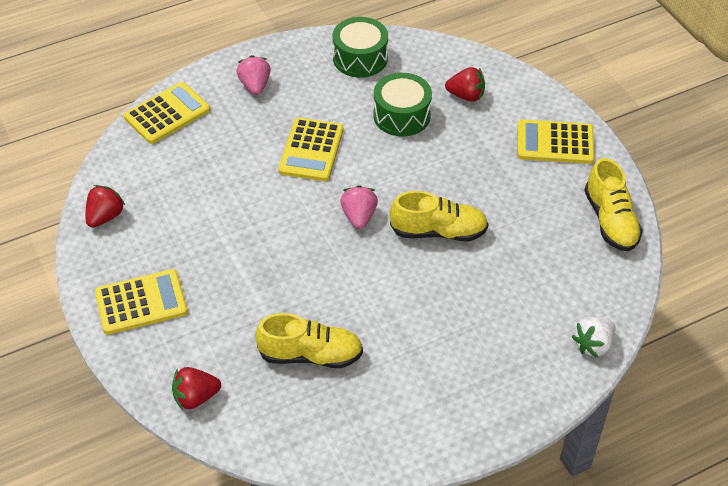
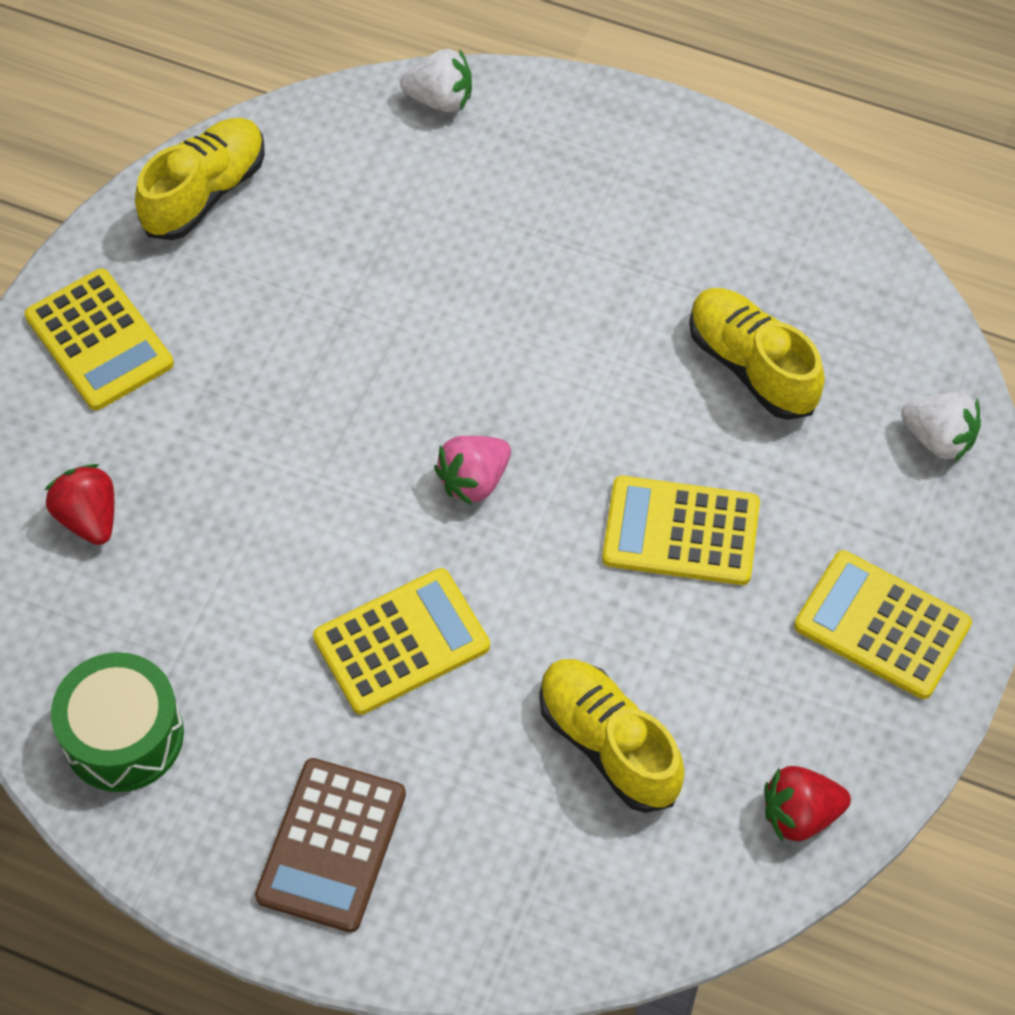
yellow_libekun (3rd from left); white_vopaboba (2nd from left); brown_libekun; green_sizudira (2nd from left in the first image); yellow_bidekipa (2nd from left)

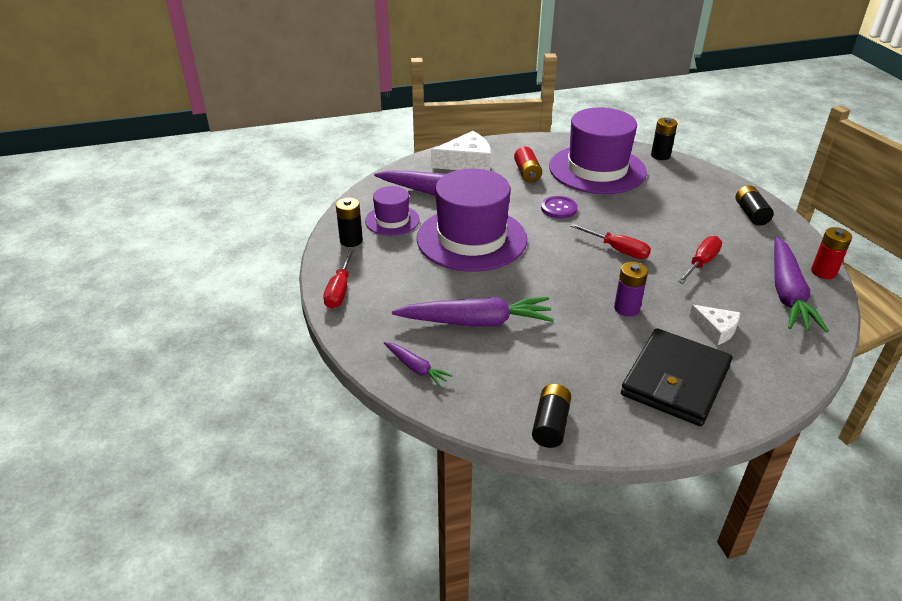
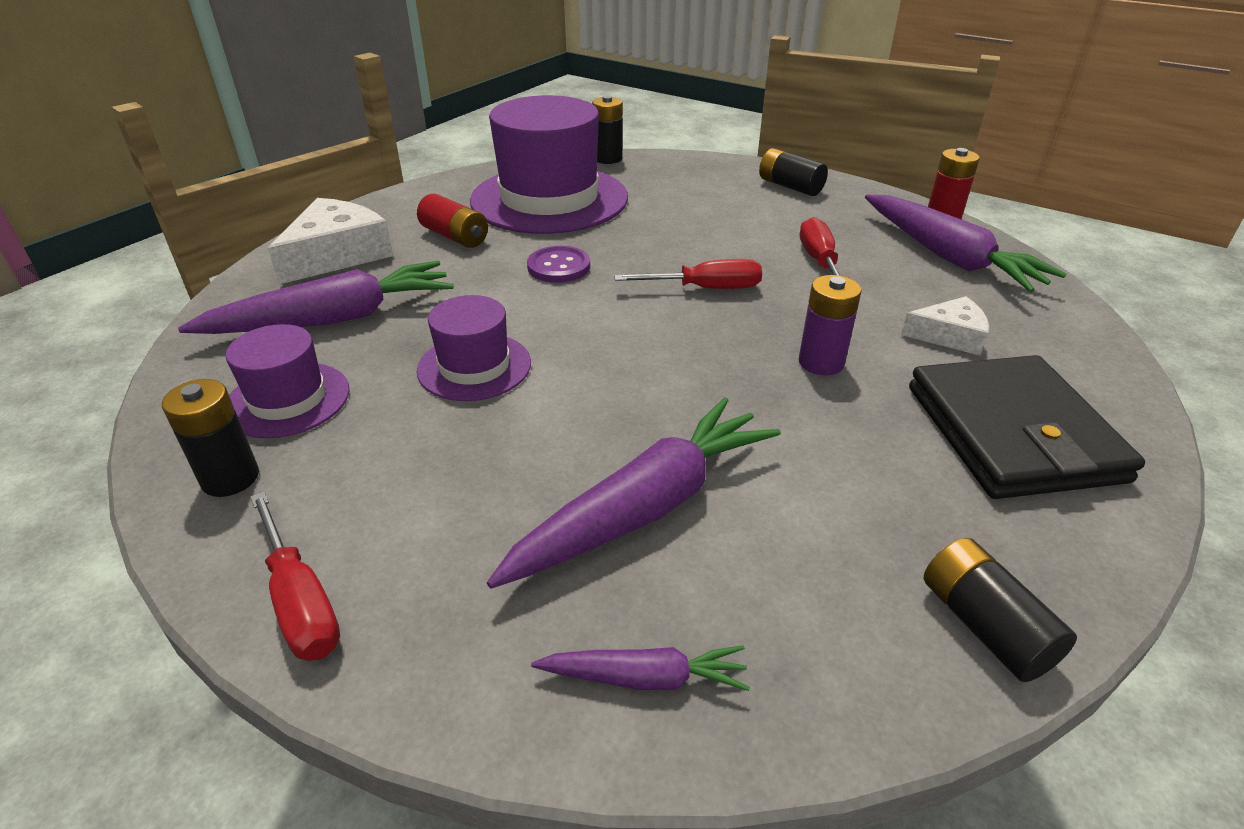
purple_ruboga (2nd from left)

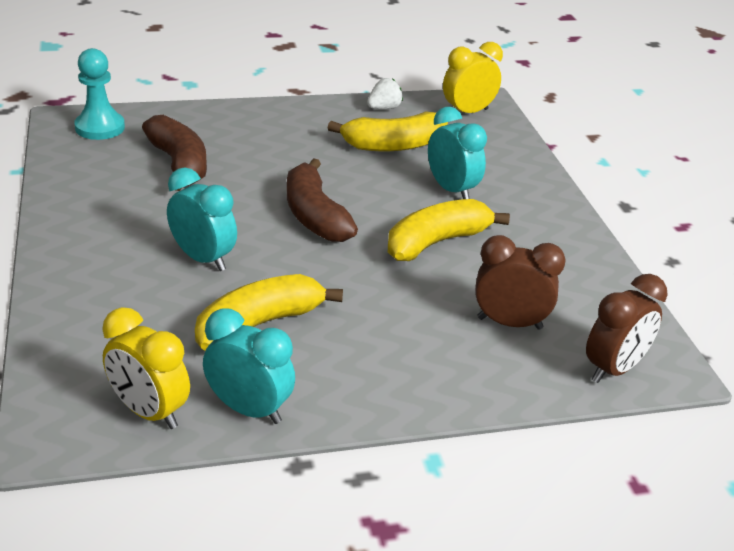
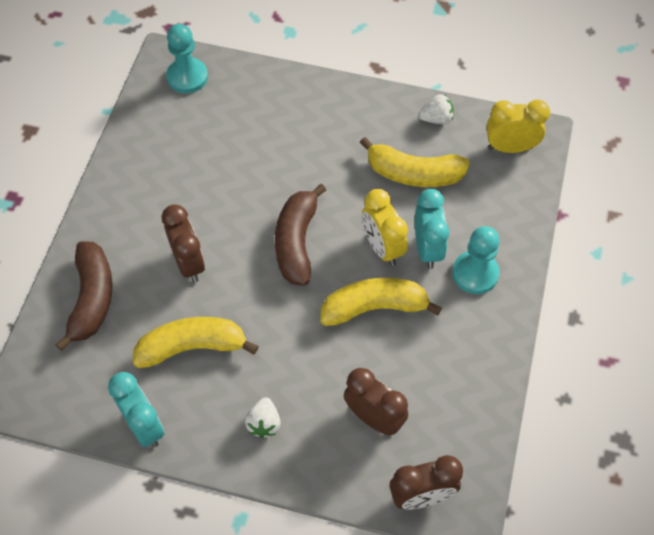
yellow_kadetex (1st from left); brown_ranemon (1st from left); brown_kadetex (1st from left); white_vopaboba (1st from left); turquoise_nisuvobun (2nd from left)

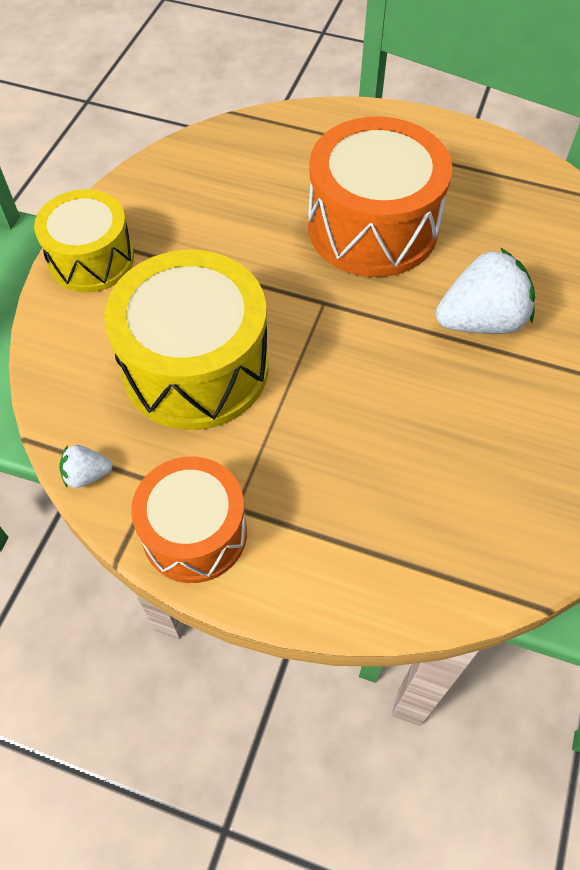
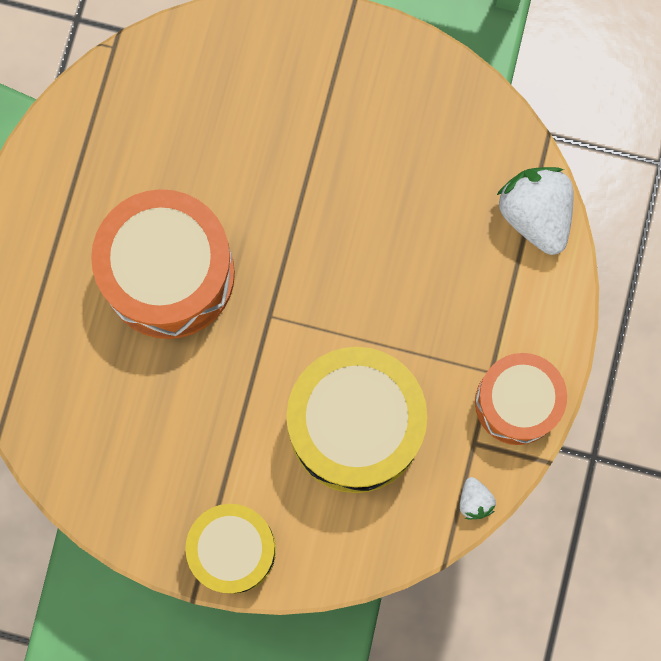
white_vopaboba (2nd from left)

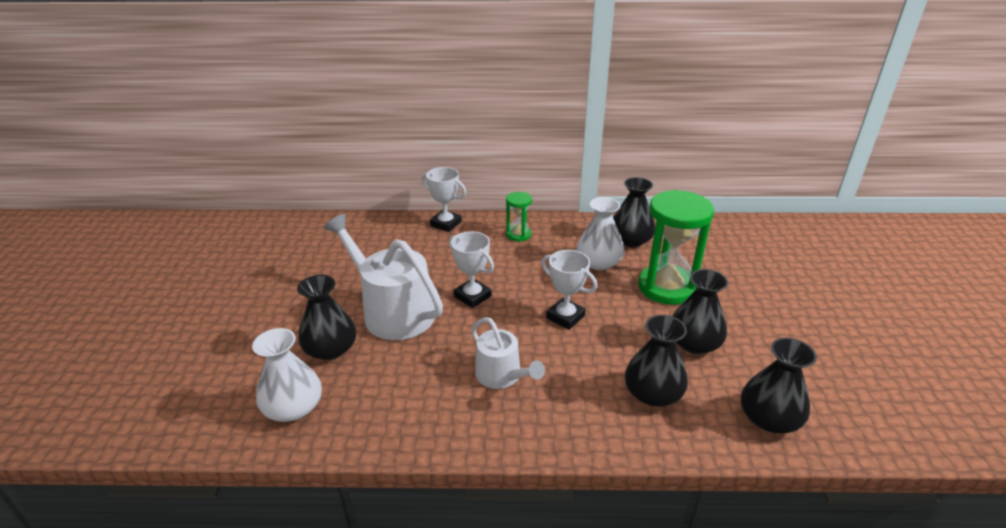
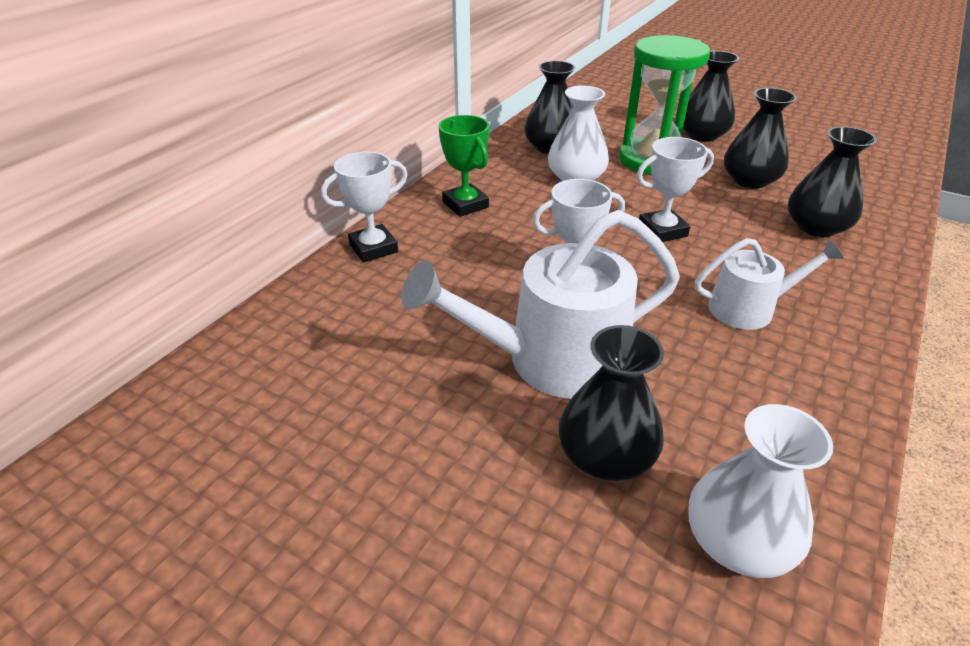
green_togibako; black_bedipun (3rd from left)

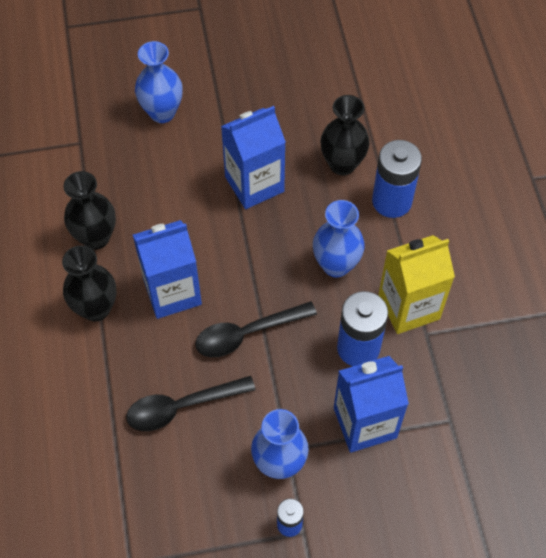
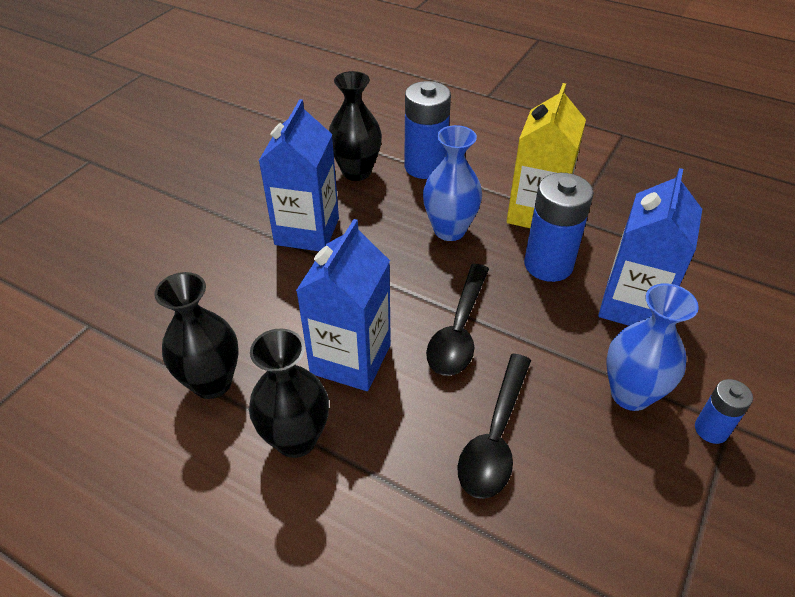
blue_bedipun (1st from left in the first image)

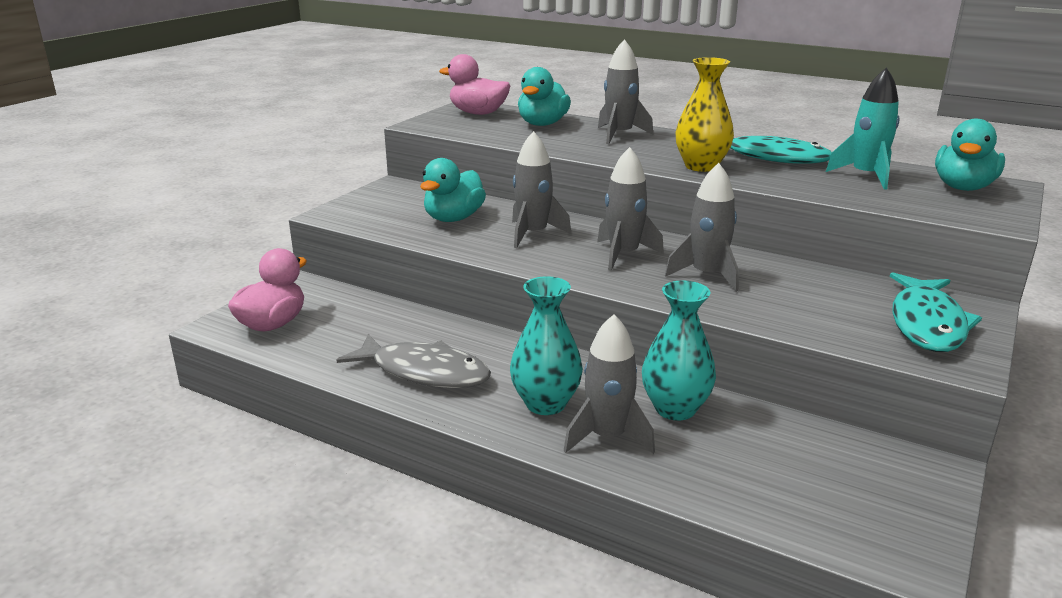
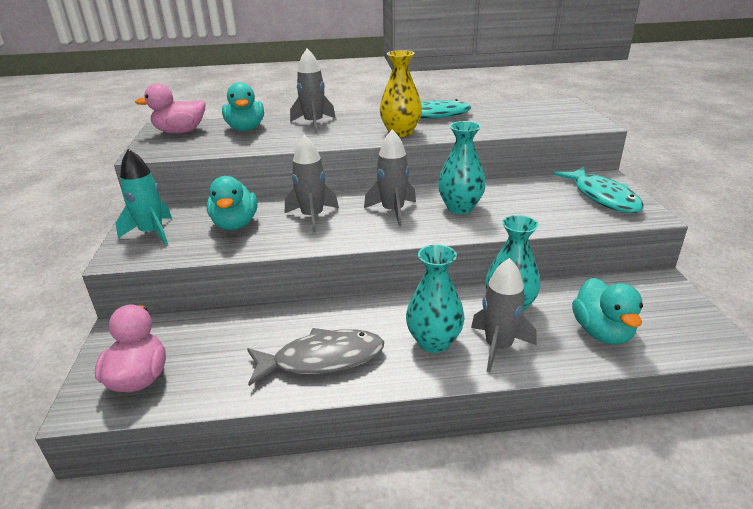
turquoise_bedipun (2nd from left); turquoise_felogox; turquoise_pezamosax (3rd from left)

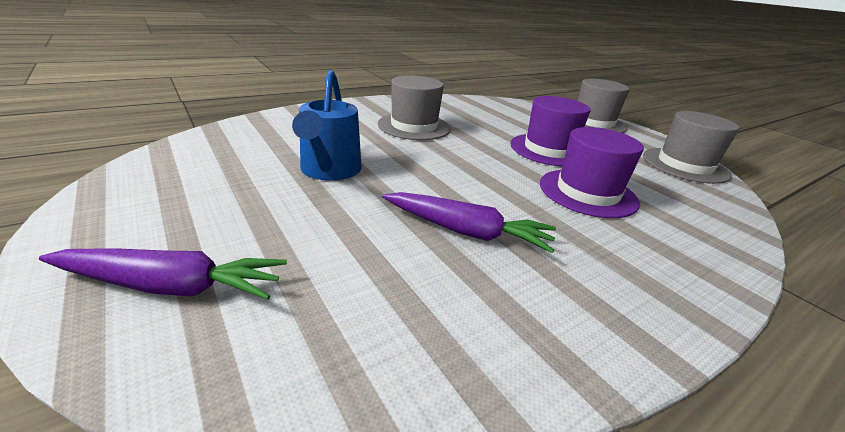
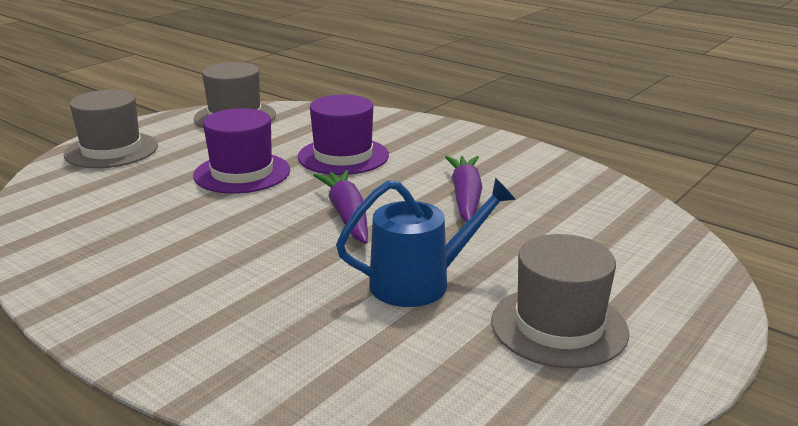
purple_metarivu (1st from left); grey_ruboga (3rd from left)

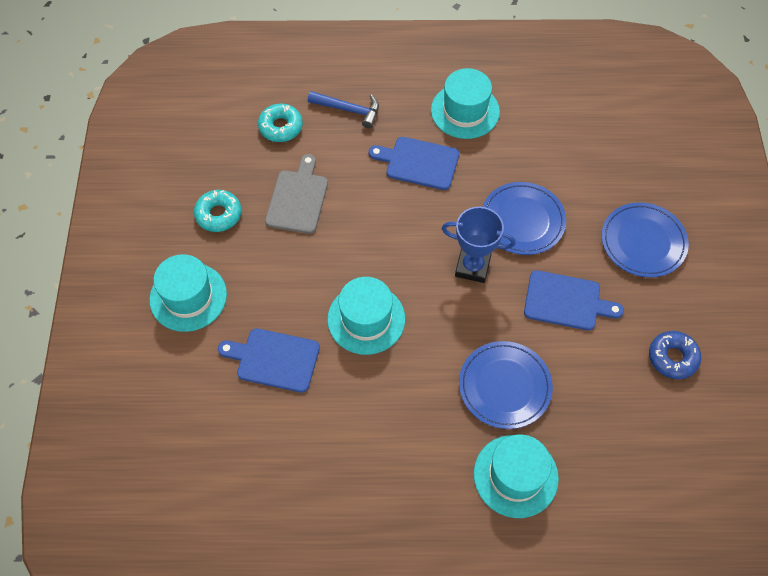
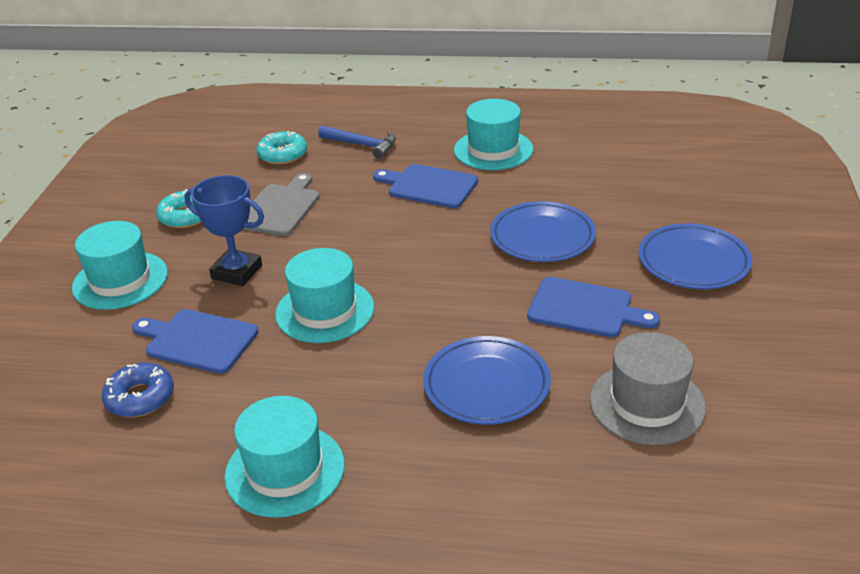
blue_togibako; turquoise_ruboga (2nd from left); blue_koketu; grey_ruboga

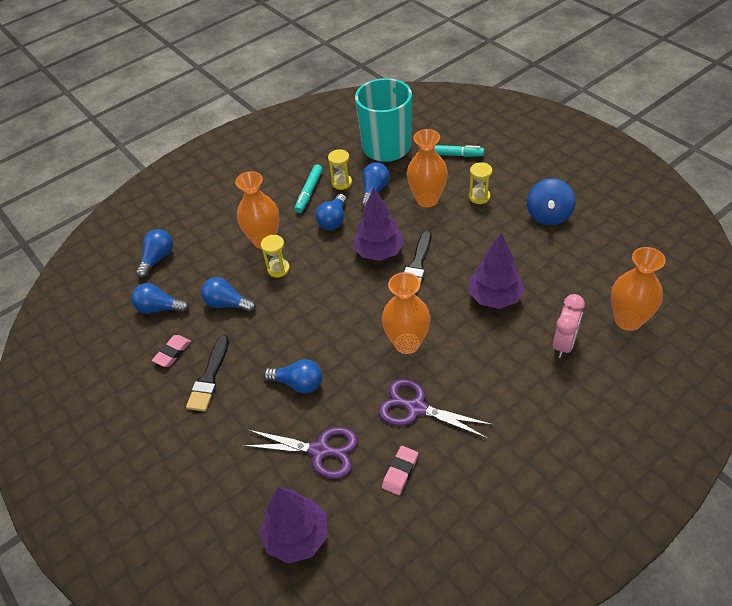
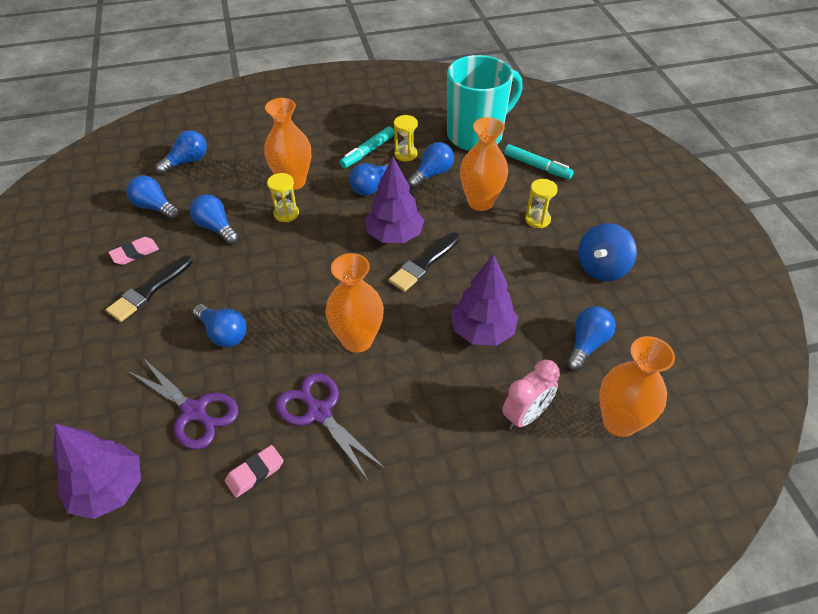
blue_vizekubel (7th from left)

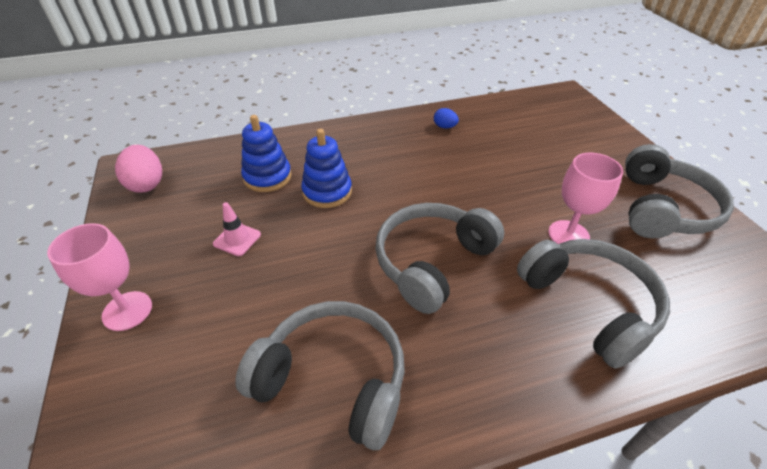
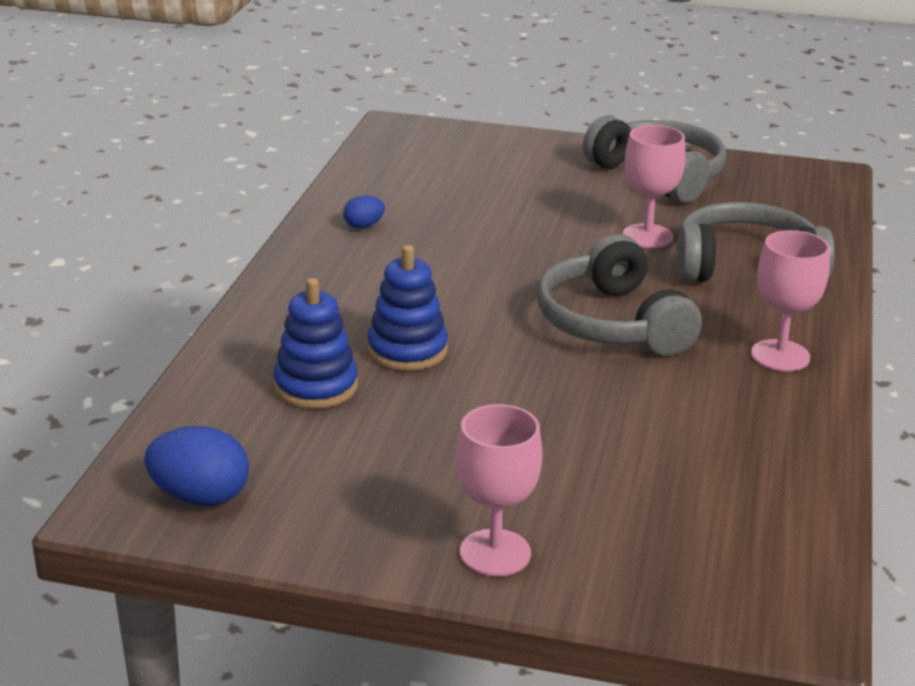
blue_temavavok (1st from left); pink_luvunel; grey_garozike (1st from left in the first image); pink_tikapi (3rd from left)

